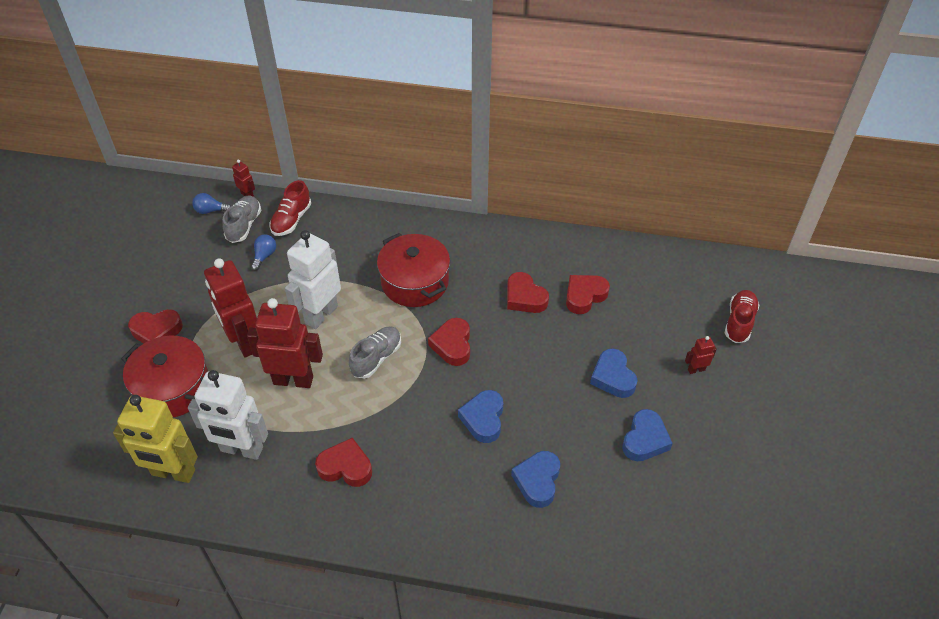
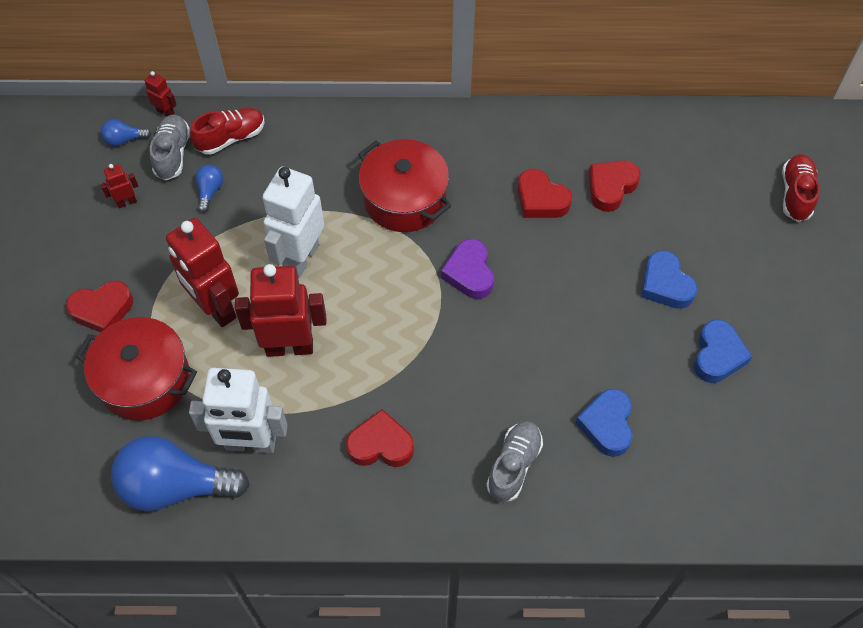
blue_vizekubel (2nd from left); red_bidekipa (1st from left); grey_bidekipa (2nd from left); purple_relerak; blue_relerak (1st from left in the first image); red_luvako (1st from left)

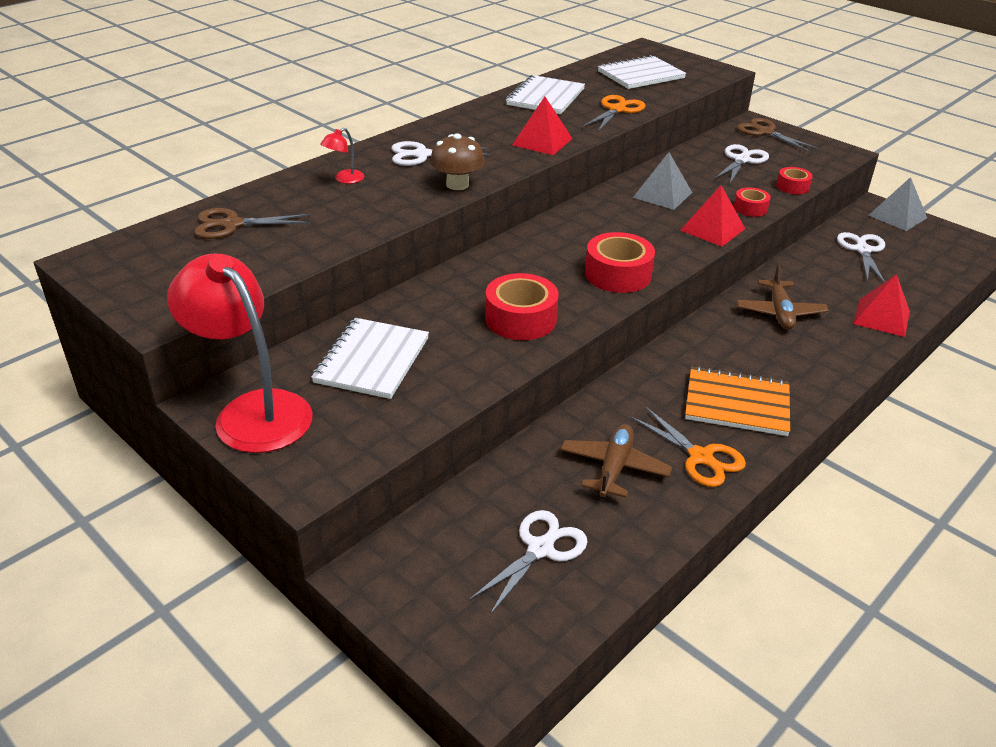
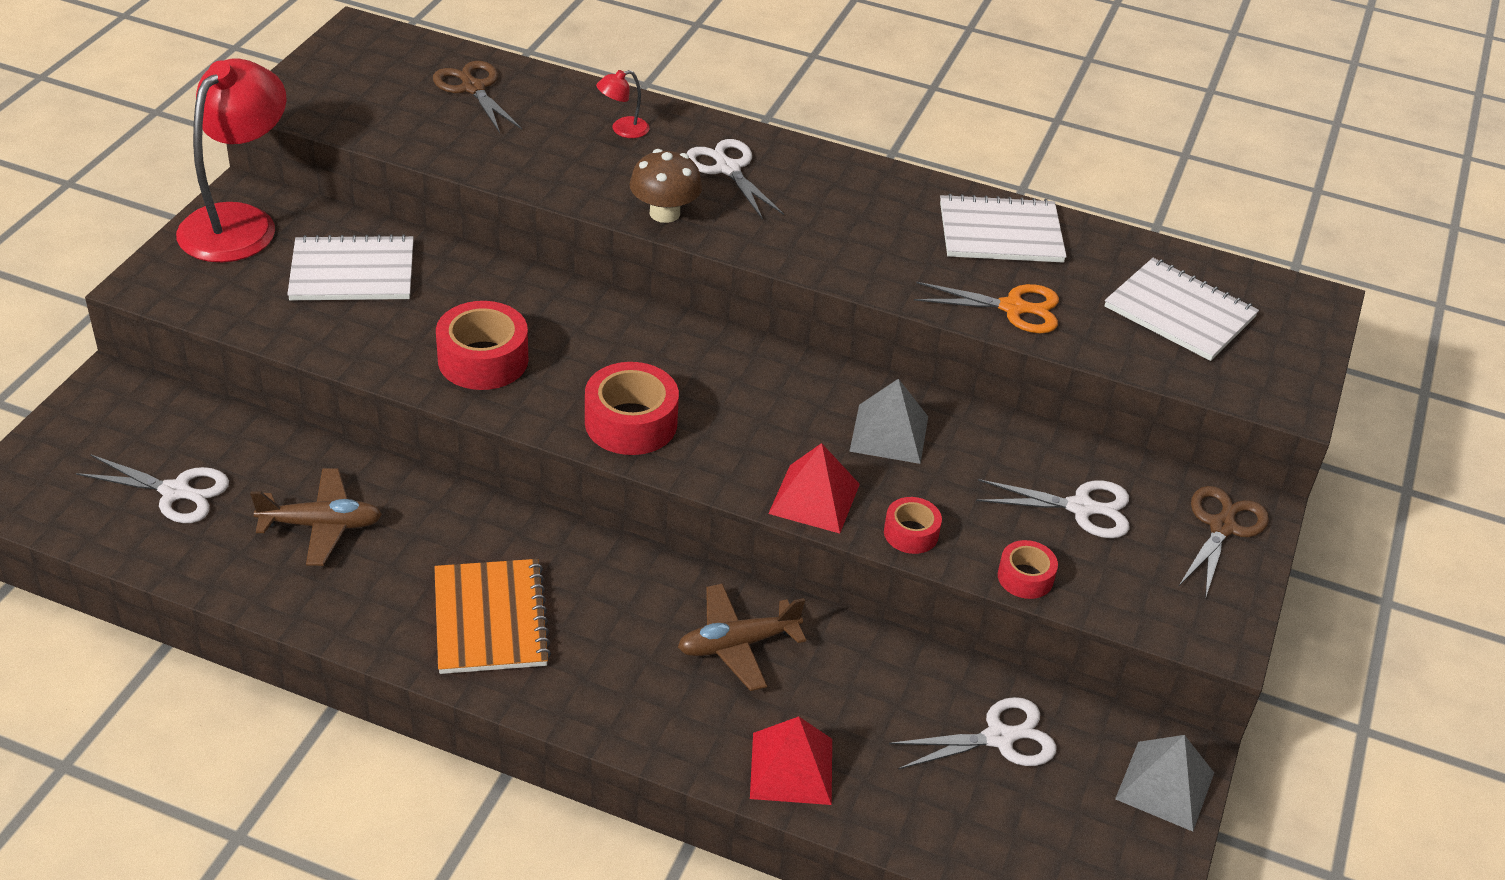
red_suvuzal (2nd from left); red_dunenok (1st from left in the first image); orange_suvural (2nd from left in the first image)

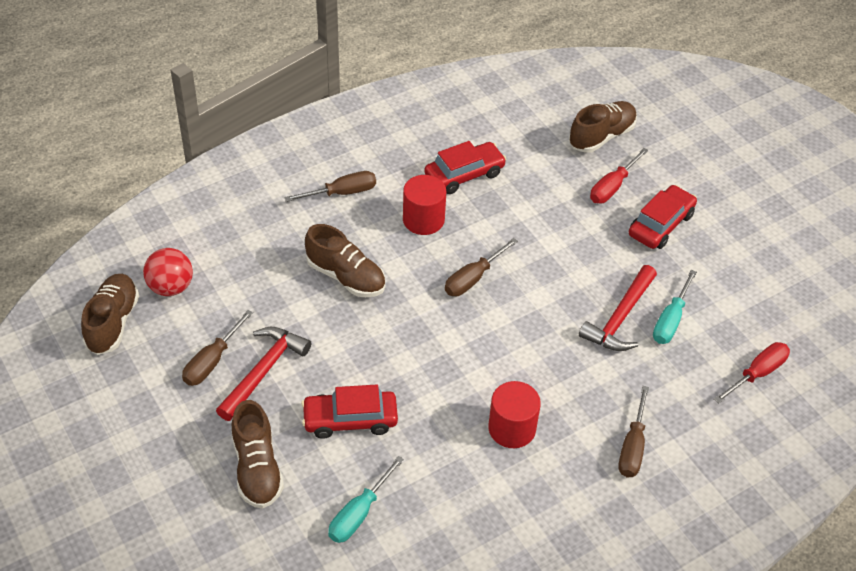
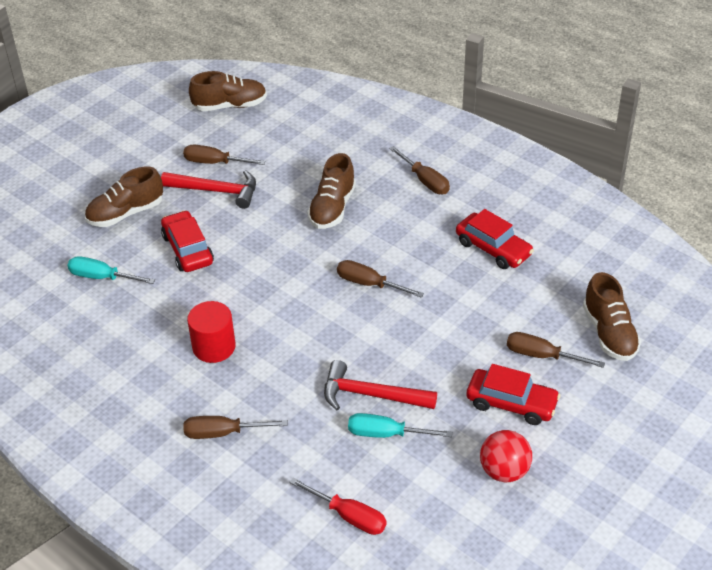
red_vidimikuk; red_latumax (1st from left in the first image); brown_bidekipa (4th from left); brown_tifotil (5th from left)

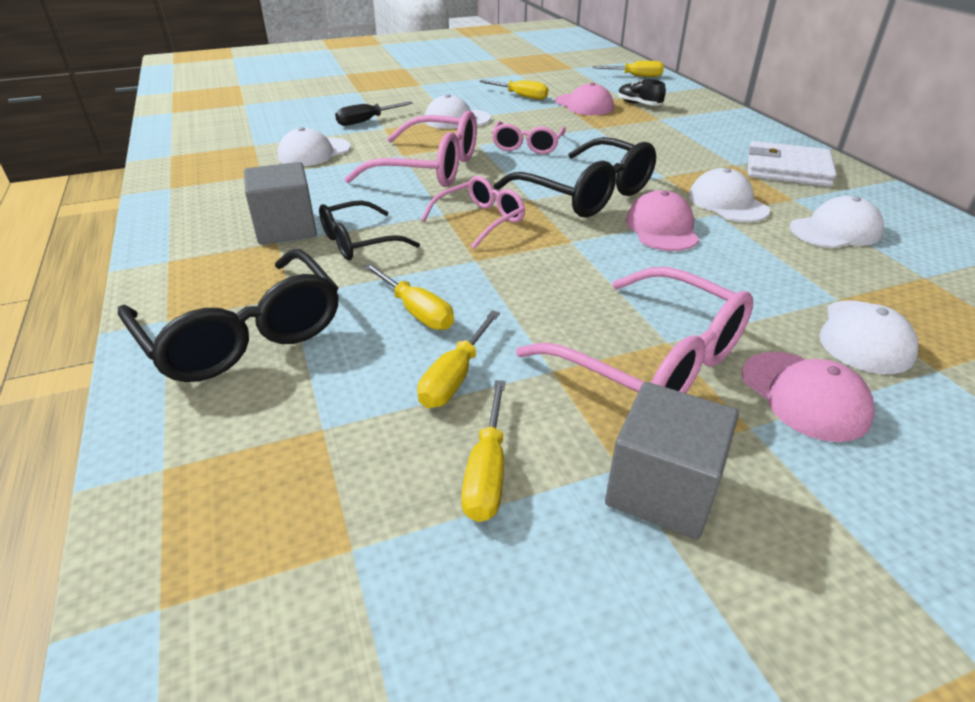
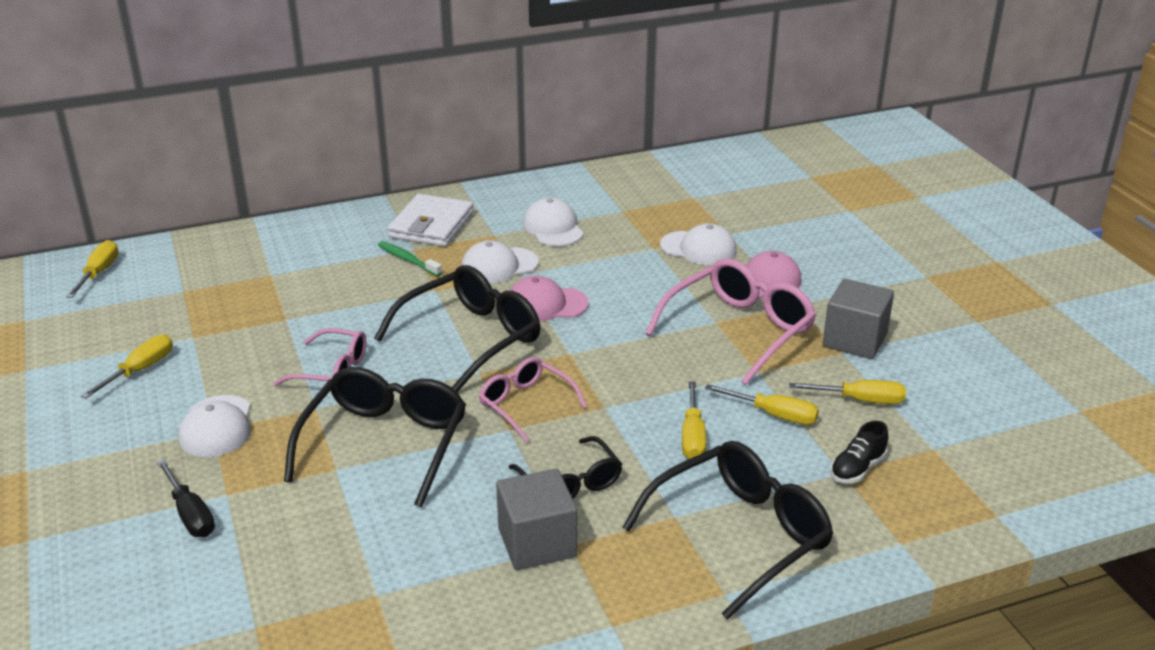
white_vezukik (1st from left in the first image); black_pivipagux (1st from left); yellow_tifotil (3rd from left); pink_vezukik (1st from left in the first image); black_bidekipa; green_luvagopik

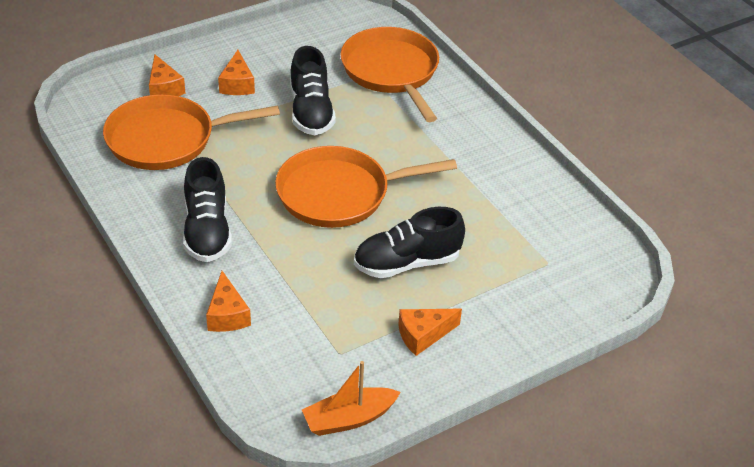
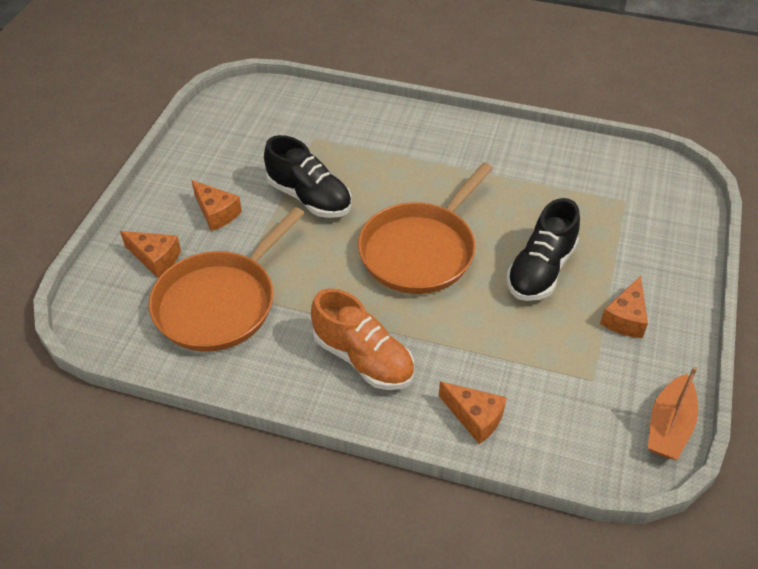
orange_bidekipa; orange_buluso (3rd from left in the first image)

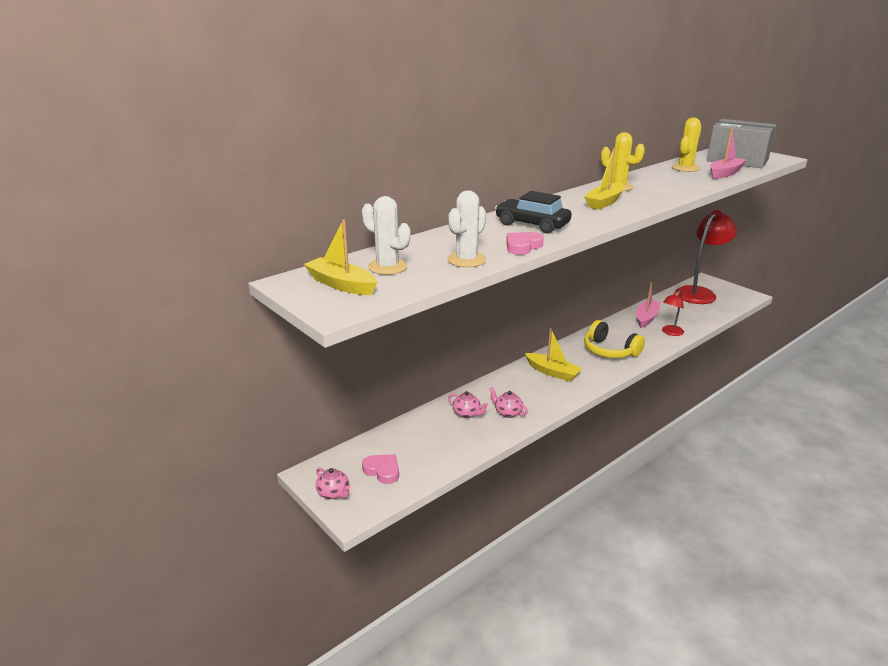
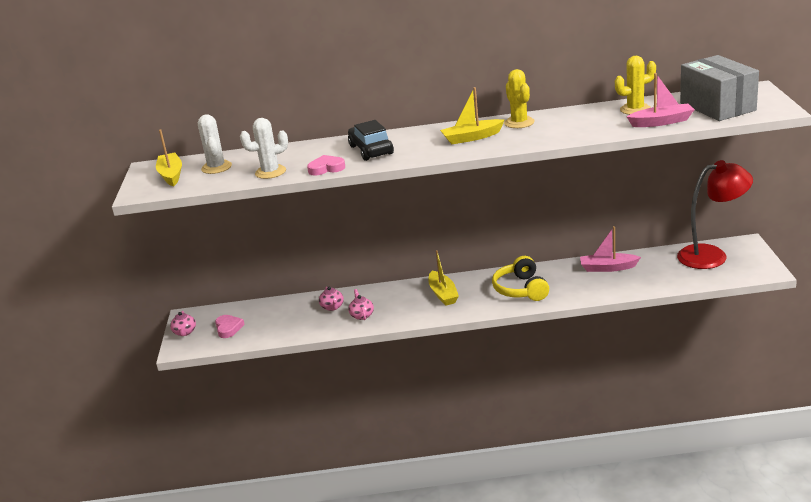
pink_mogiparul (1st from left); red_suvuzal (1st from left in the first image)

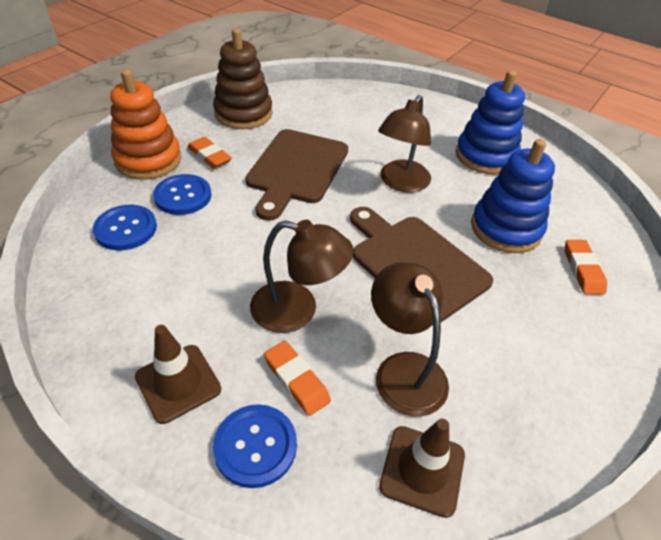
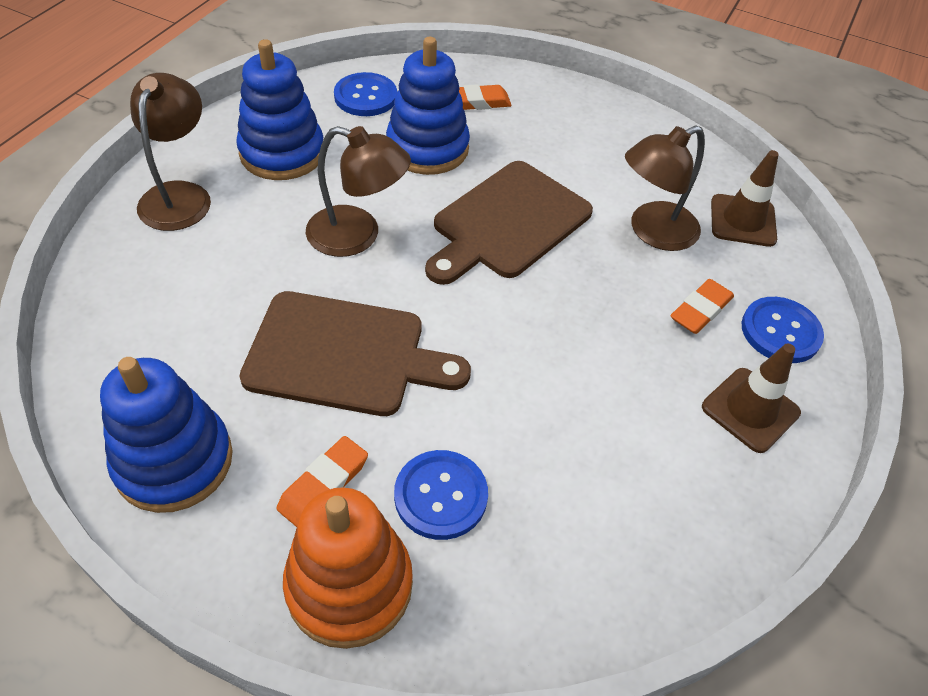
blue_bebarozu (1st from left); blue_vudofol (1st from left); brown_suvuzal (1st from left)

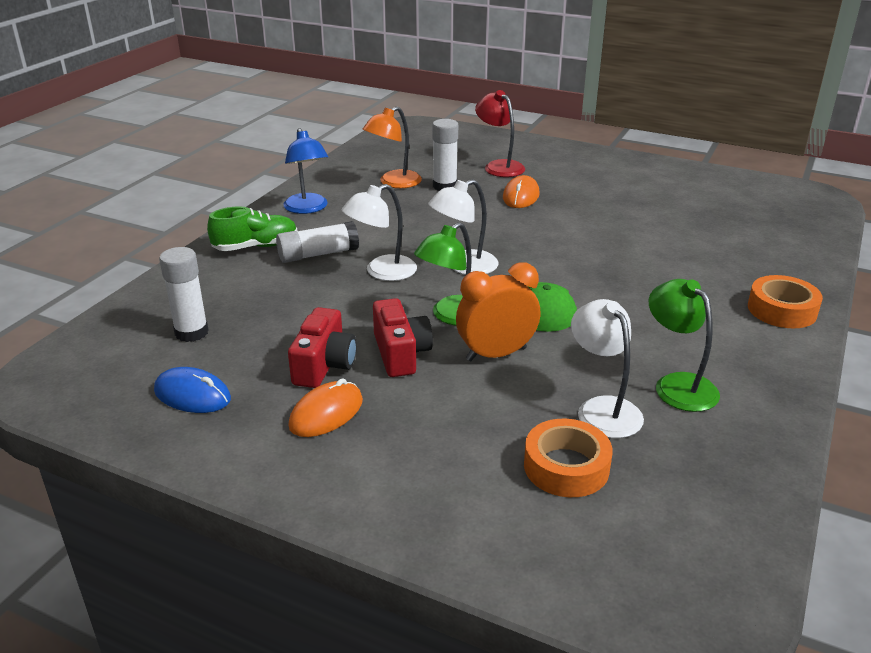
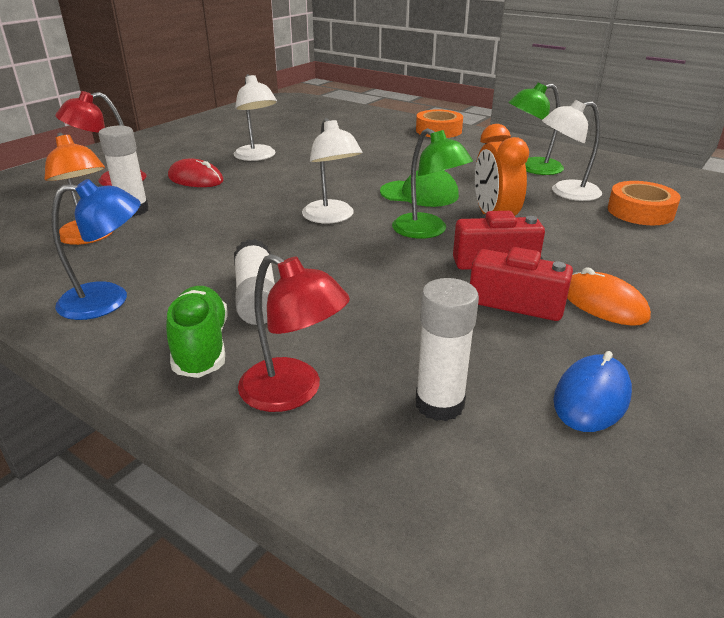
white_suvuzal (1st from left); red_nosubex; red_suvuzal (2nd from left)

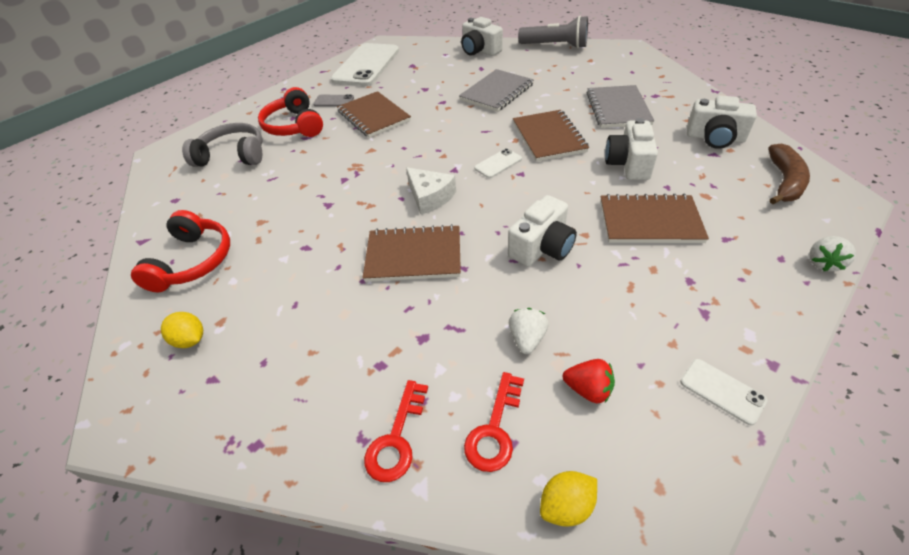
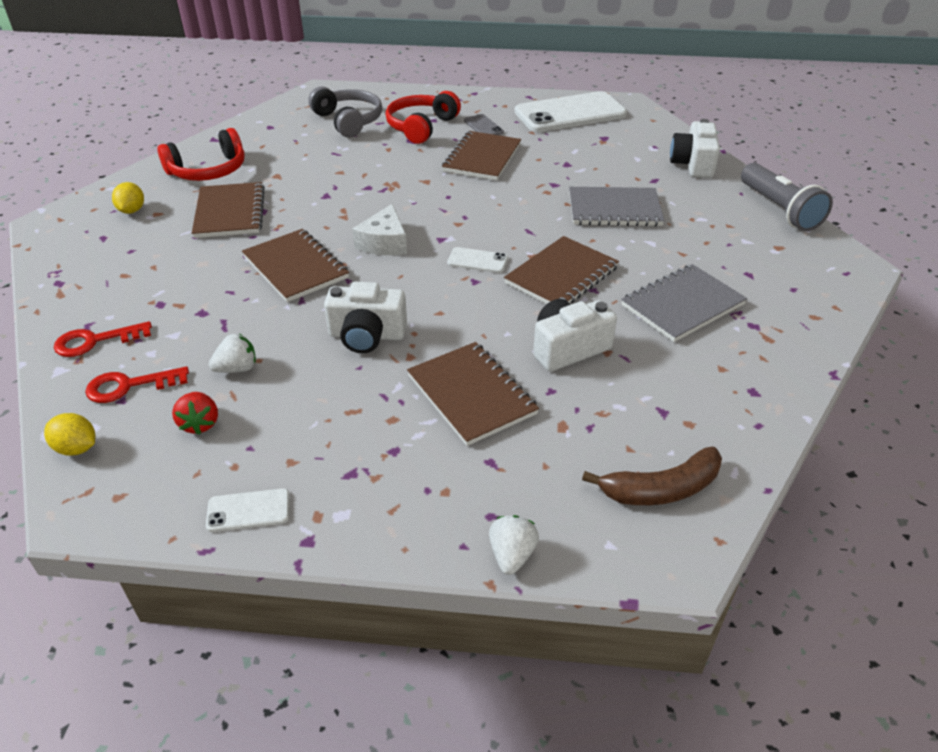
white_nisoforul (1st from left); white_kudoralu (4th from left in the first image); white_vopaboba (2nd from left); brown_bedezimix (1st from left)

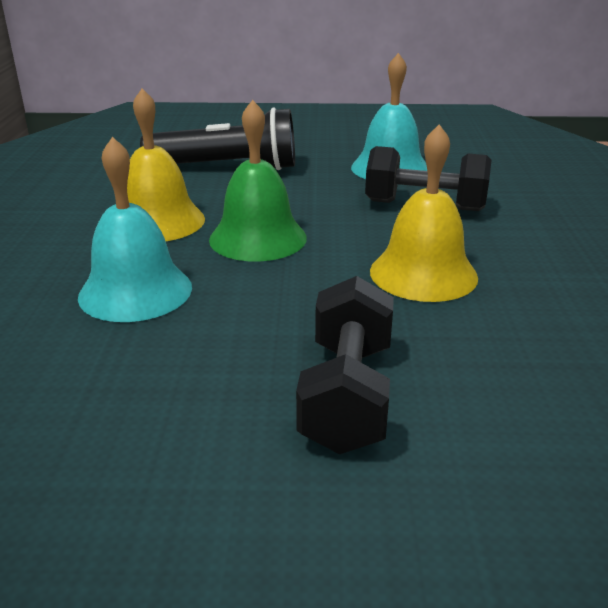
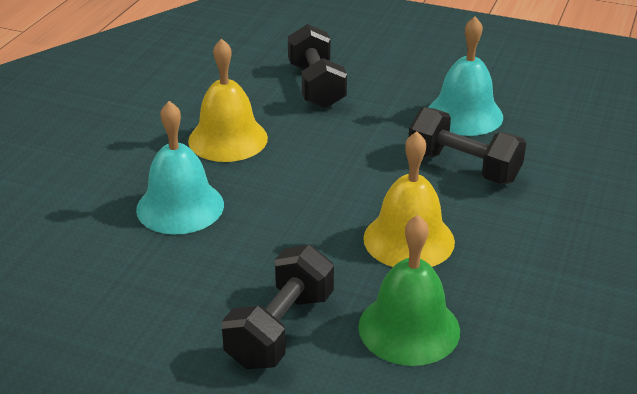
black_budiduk (2nd from left); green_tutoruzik

